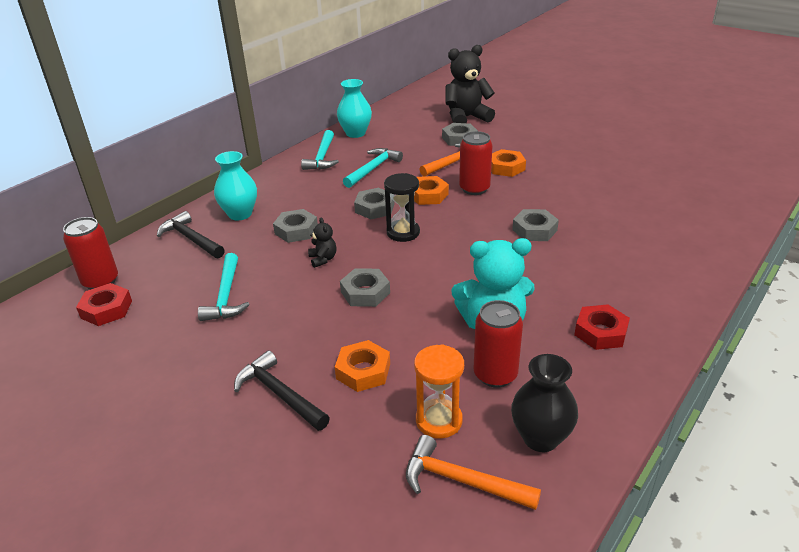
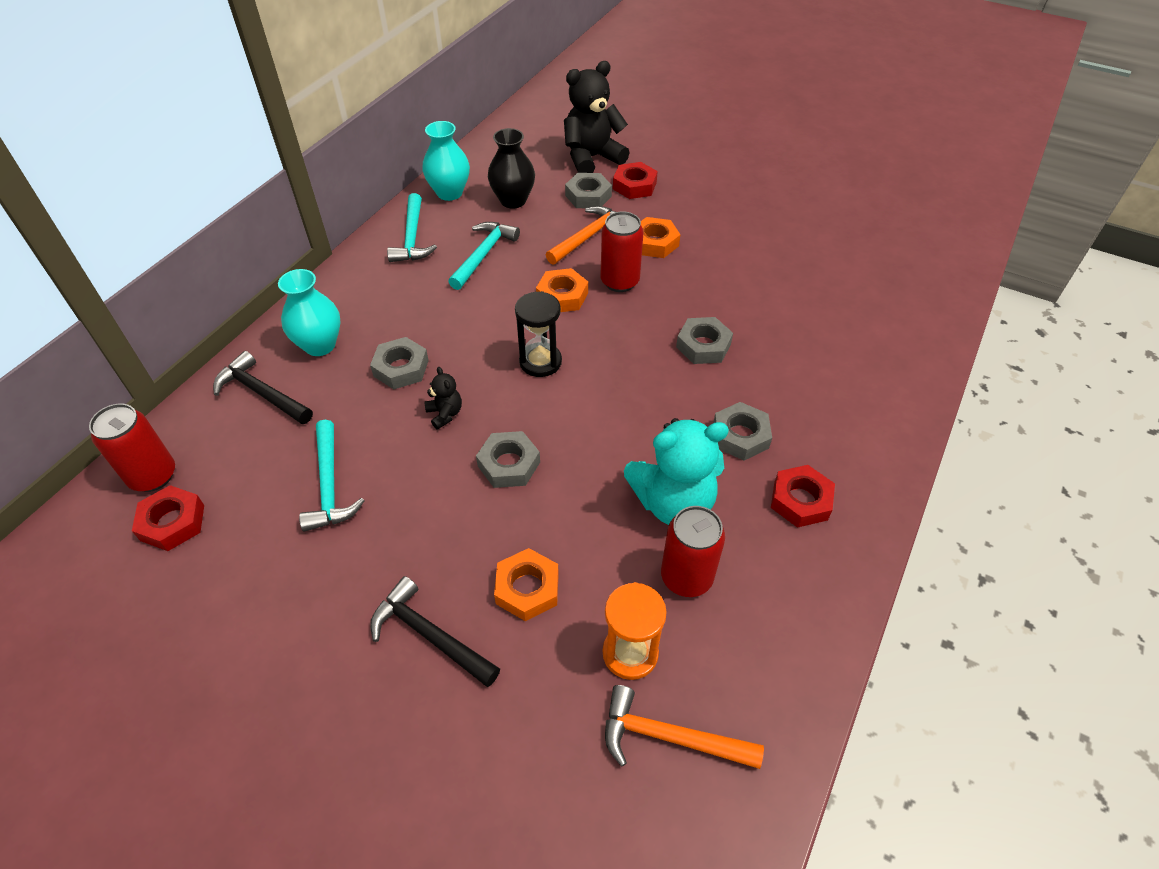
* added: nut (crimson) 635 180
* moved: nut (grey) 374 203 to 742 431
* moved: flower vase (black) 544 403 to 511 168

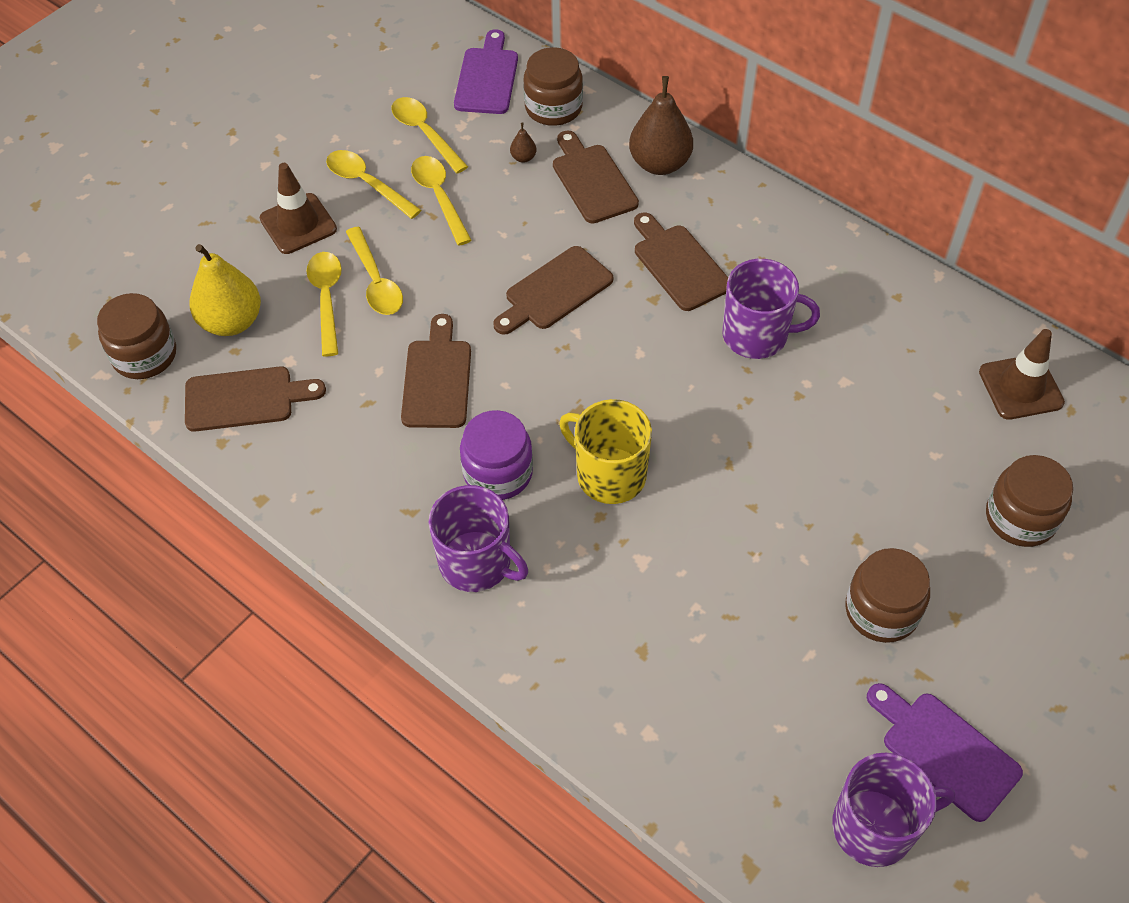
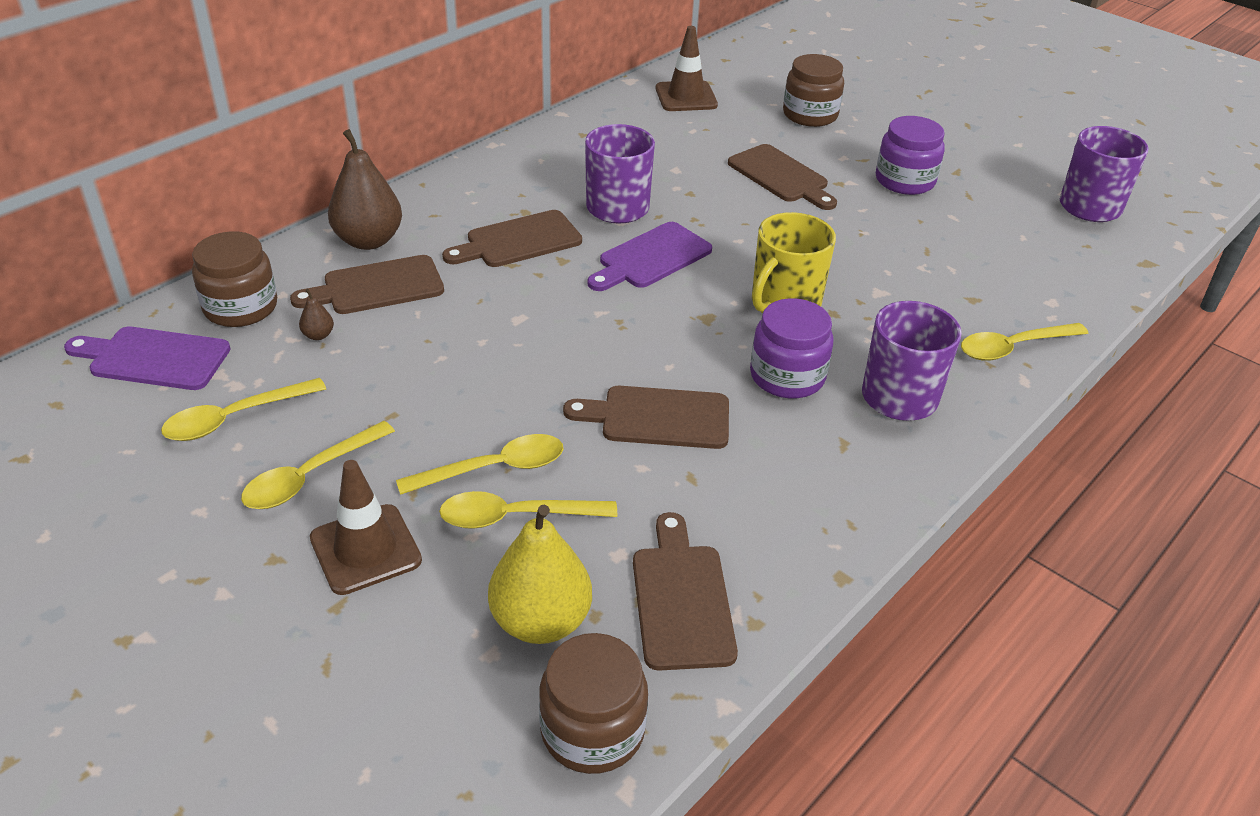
* moved: tablespoon (bright yellow) 441 201 to 1024 342
* moved: cutting board (brown) 553 290 to 782 177
* moved: cutting board (purple) 945 752 to 649 256
* recoloured: preserve jar (brown) 887 595 to preserve jar (purple) 910 155

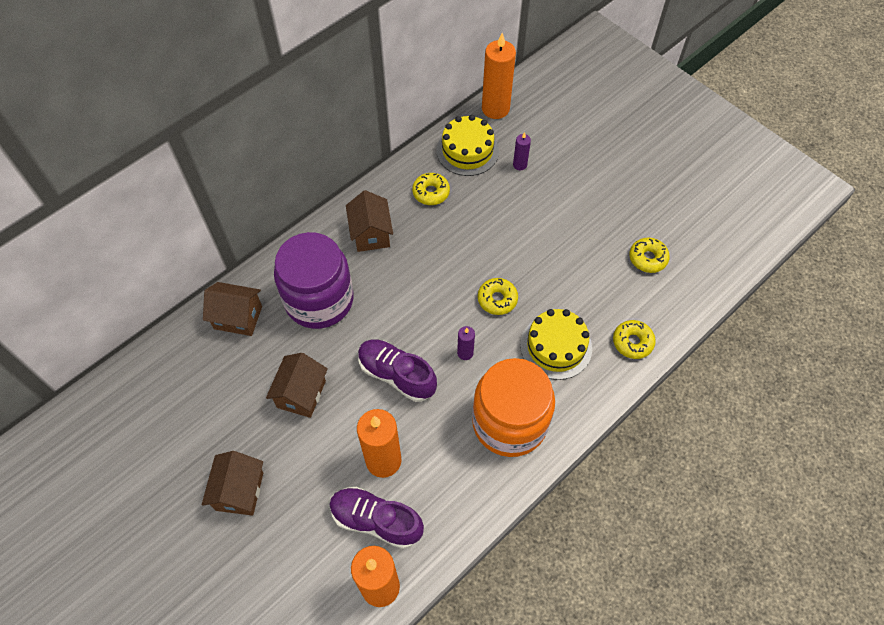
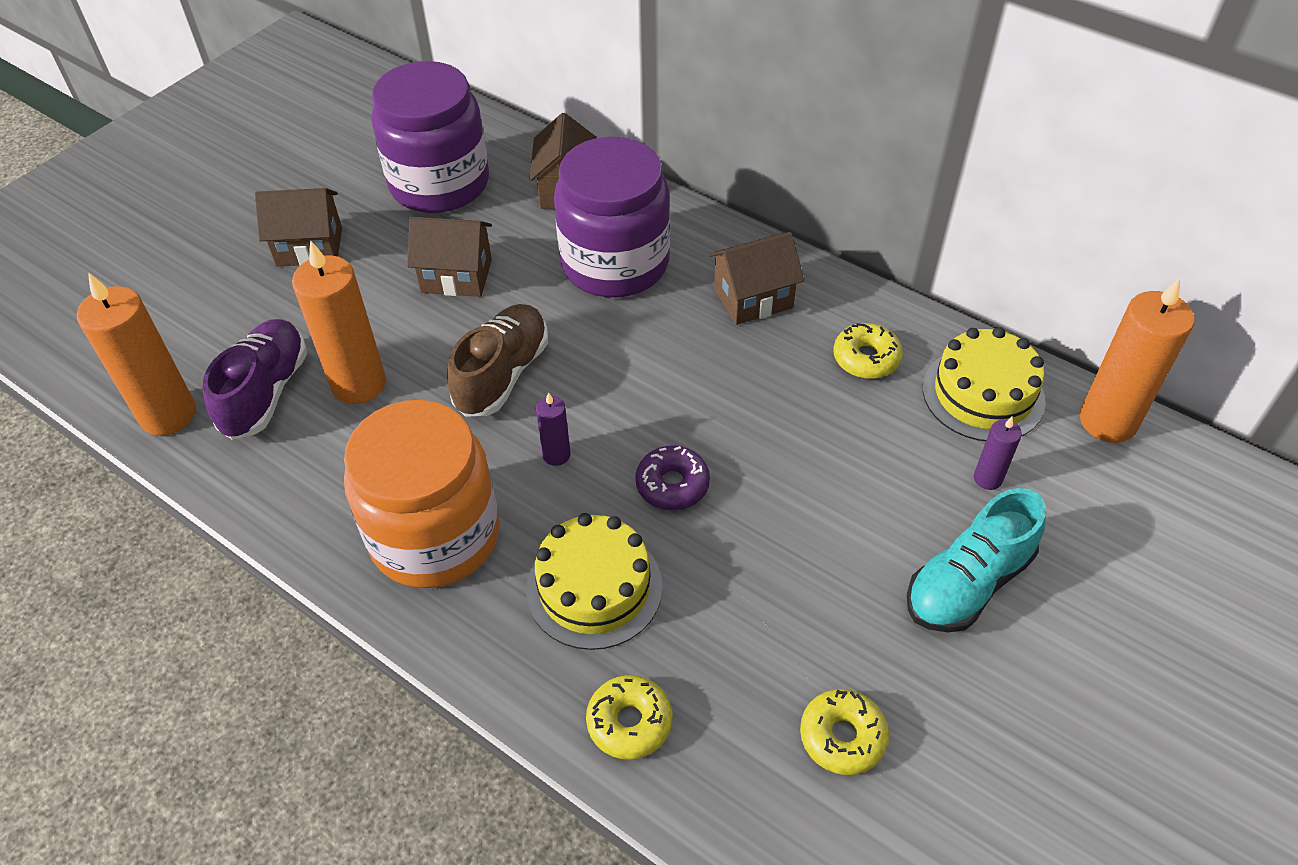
* added: preserve jar (purple) 430 137
* added: lace-up shoe (teal) 976 560
* recoloured: lace-up shoe (purple) 397 371 to lace-up shoe (brown) 497 360
* recoloured: doughnut (bright yellow) 498 296 to doughnut (purple) 672 477

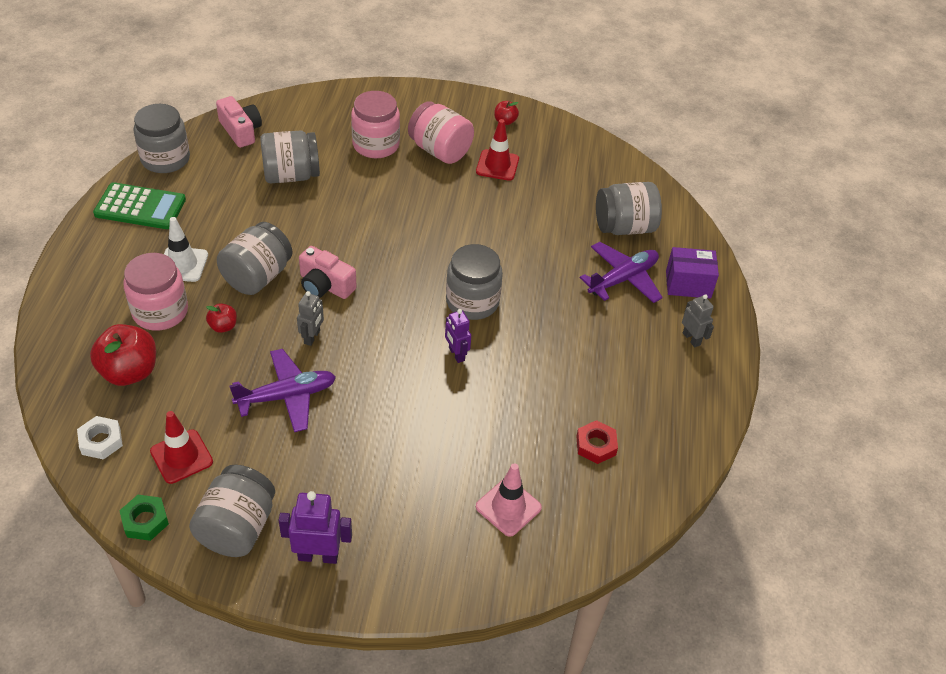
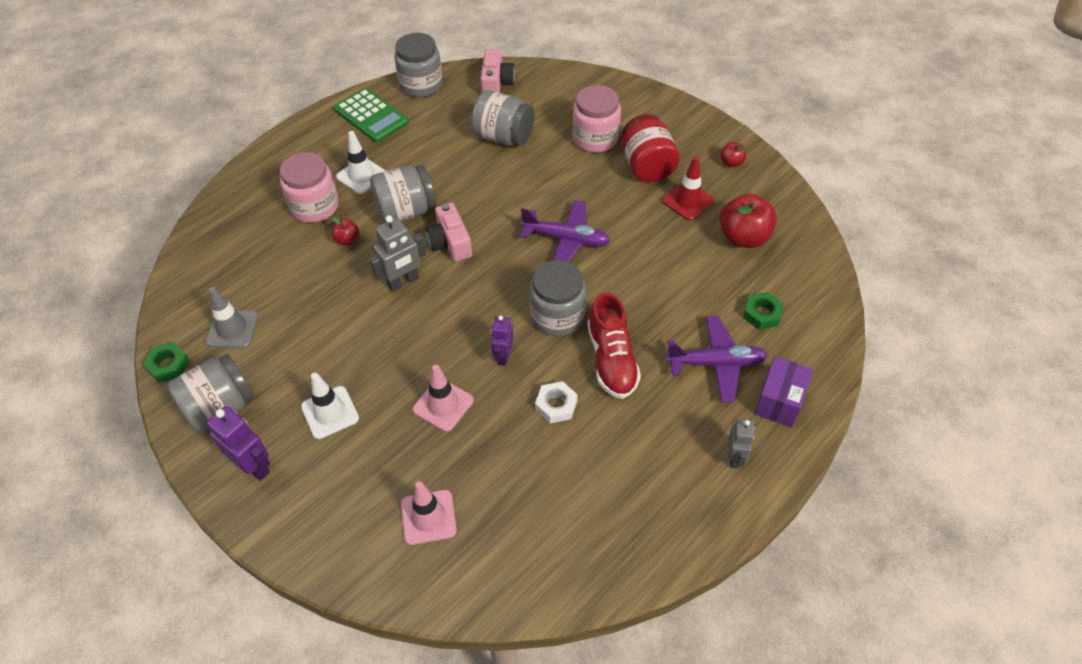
* removed: nut (crimson) 597 442
* added: safety cone (snow-white) 330 406
* added: safety cone (pink) 443 398
* added: lace-up shoe (crimson) 614 345
* moved: nut (snow-white) 100 438 to 556 402
* moved: apple (crimson) 123 355 to 748 221
* moved: aeroplane (purple) 282 390 to 565 231
* replaced: preserve jar (grey) 629 208 to nut (green) 763 311
* recoloured: safety cone (crimson) 181 447 to safety cone (grey) 231 317
* recoloured: preserve jar (pink) 441 132 to preserve jar (crimson) 651 148
* turned: package (purple) 692 273 = 783 391 75 degrees clockwise
* resized: robot figure (grey) 310 318 = 397 253 x1.50

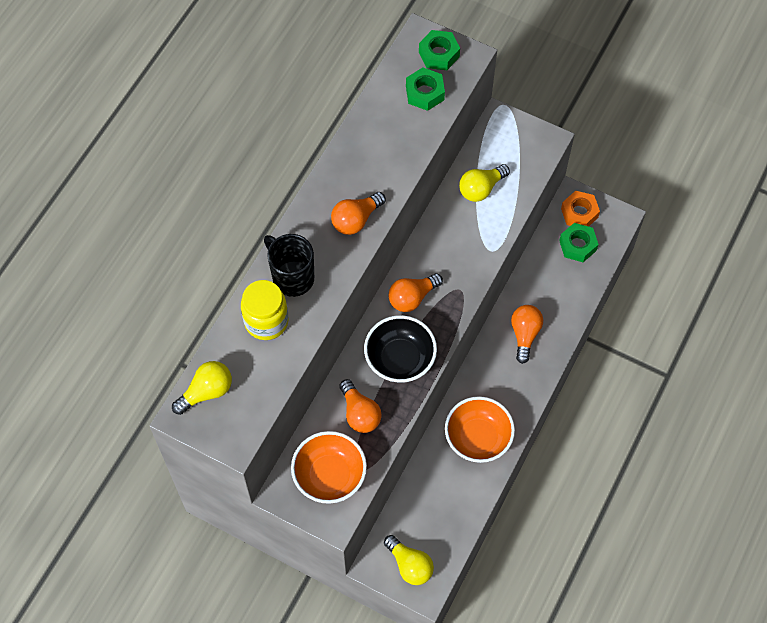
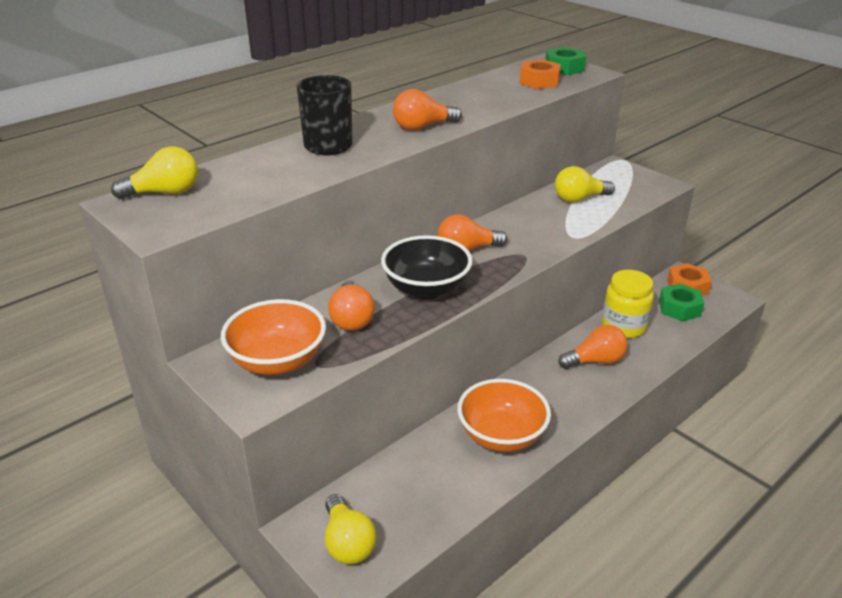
* moved: preserve jar (bright yellow) 265 310 to 628 304
* recoloured: nut (green) 425 89 to nut (bright orange) 540 74
* turned: lightbulb (bright orange) 527 334 = 593 347 45 degrees clockwise

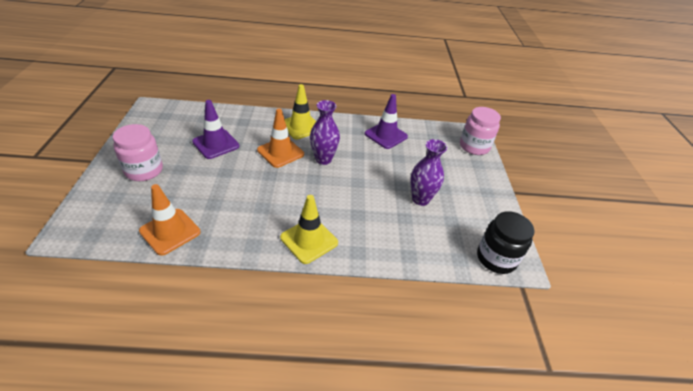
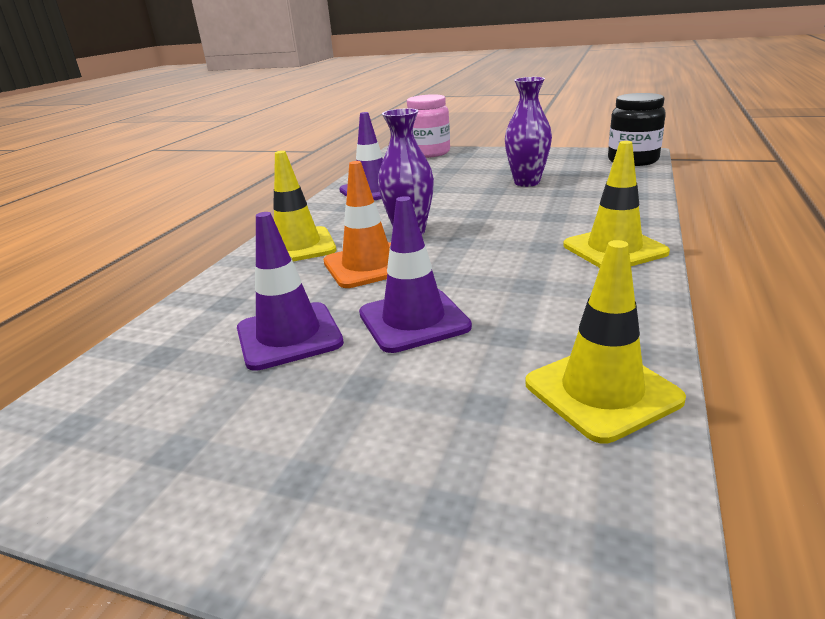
* removed: preserve jar (pink) 138 152
* added: safety cone (purple) 415 274
* recoloured: safety cone (bright orange) 170 220 to safety cone (bright yellow) 605 342

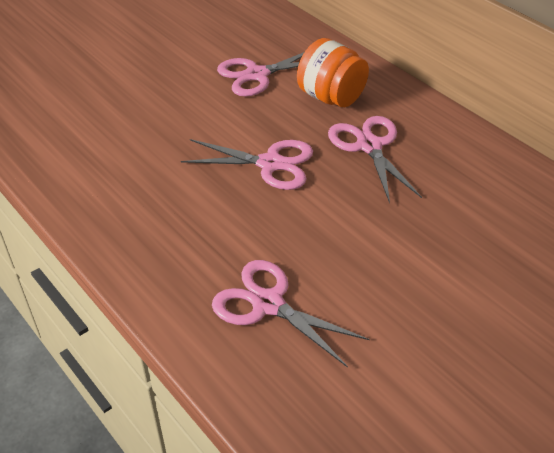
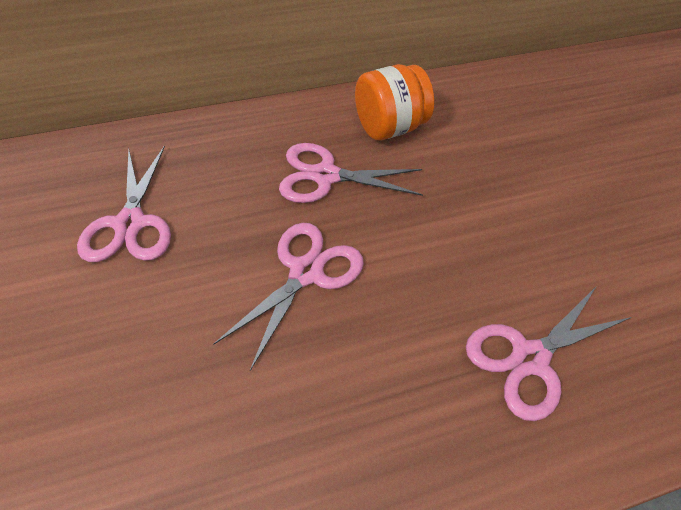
* moved: preserve jar (bright orange) 333 72 to 394 102

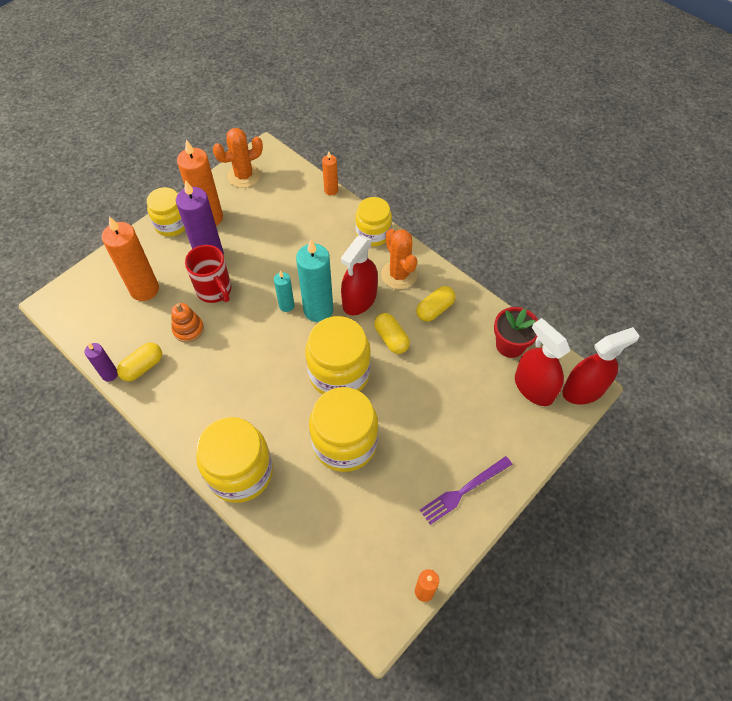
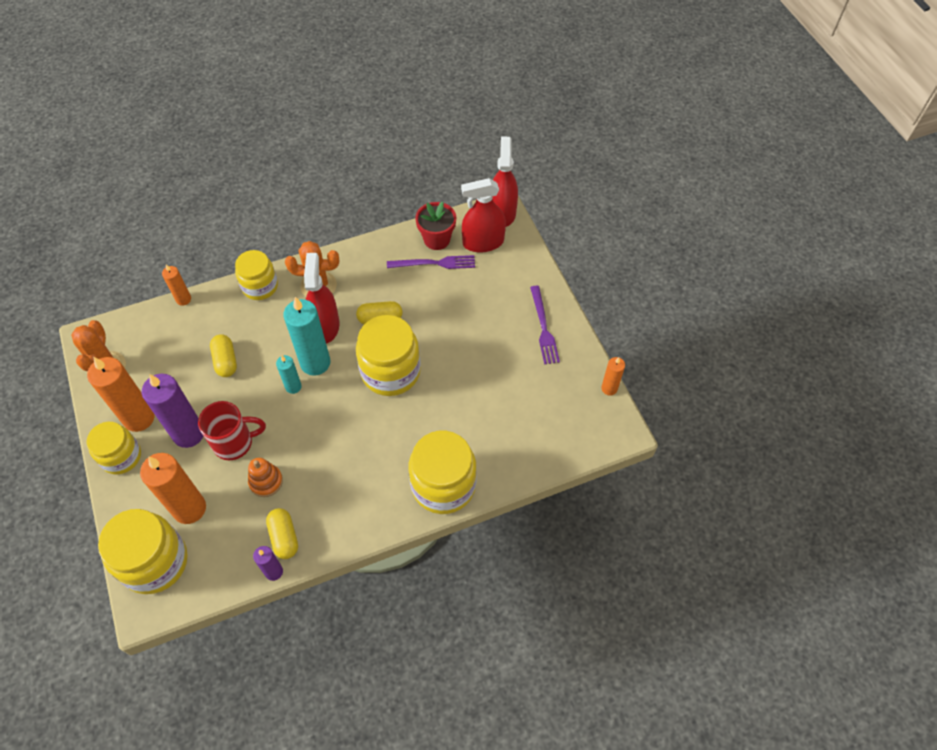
* added: table fork (purple) 431 262
* moved: preserve jar (bright yellow) 343 429 to 143 551
* moved: pill shape (bright yellow) 435 304 to 223 355
* turned: spray cleaner (crimson) 359 275 = 322 298 150 degrees counterclockwise

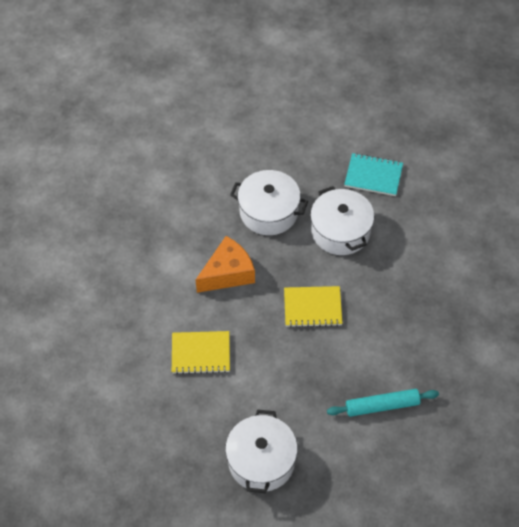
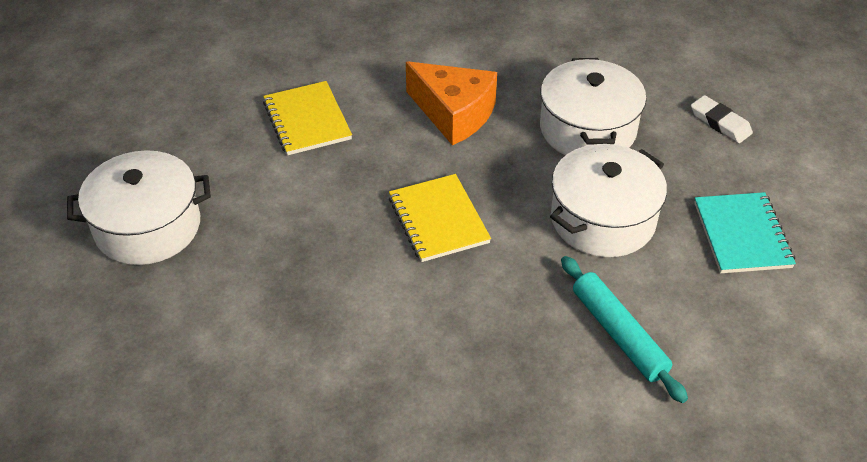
* added: eraser (snow-white) 722 119
* moved: dough roller (teal) 383 403 to 624 329

